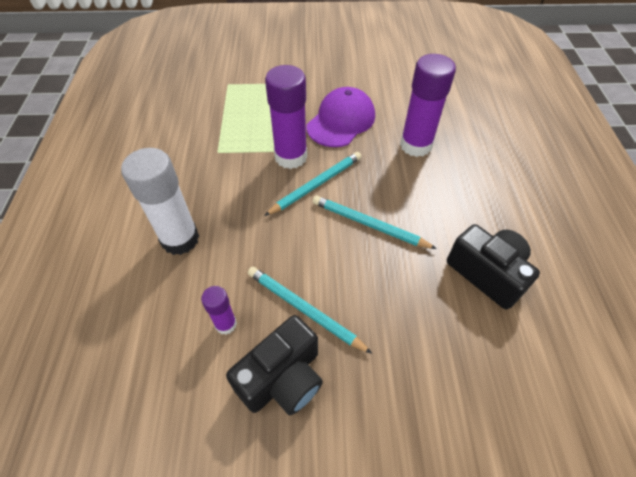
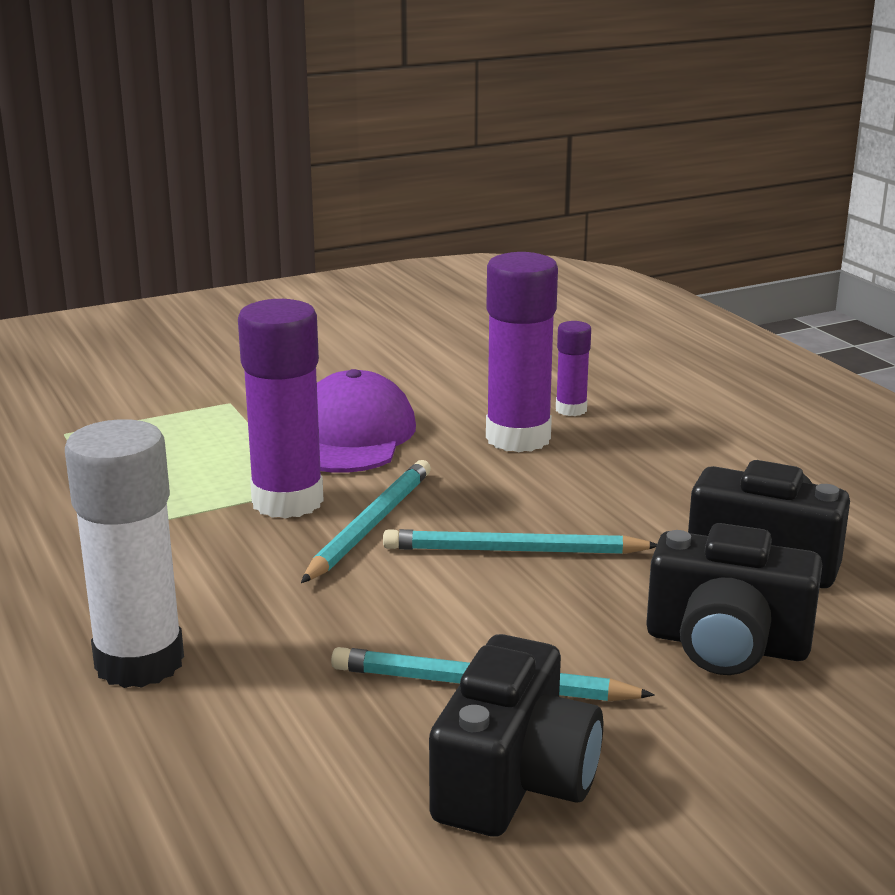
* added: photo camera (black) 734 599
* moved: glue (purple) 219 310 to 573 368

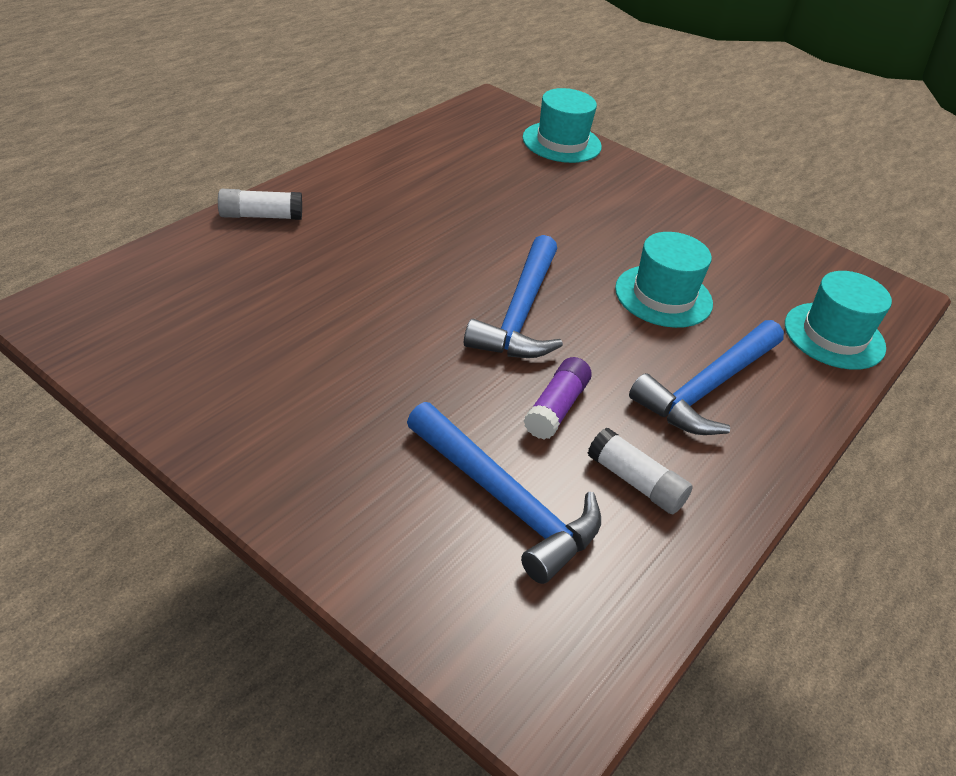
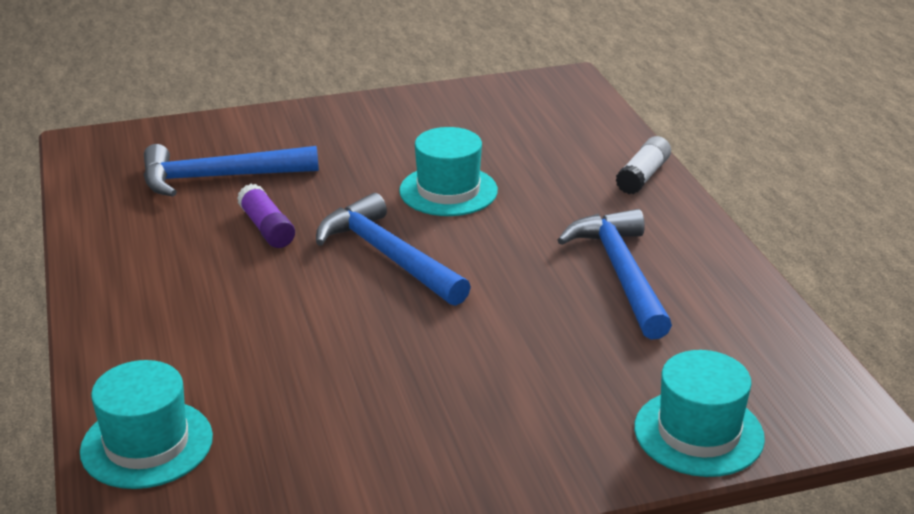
* removed: glue (snow-white) 640 470
* moved: top hat (teal) 664 280 to 448 171
* moved: hammer (royal blue) 706 377 to 614 274

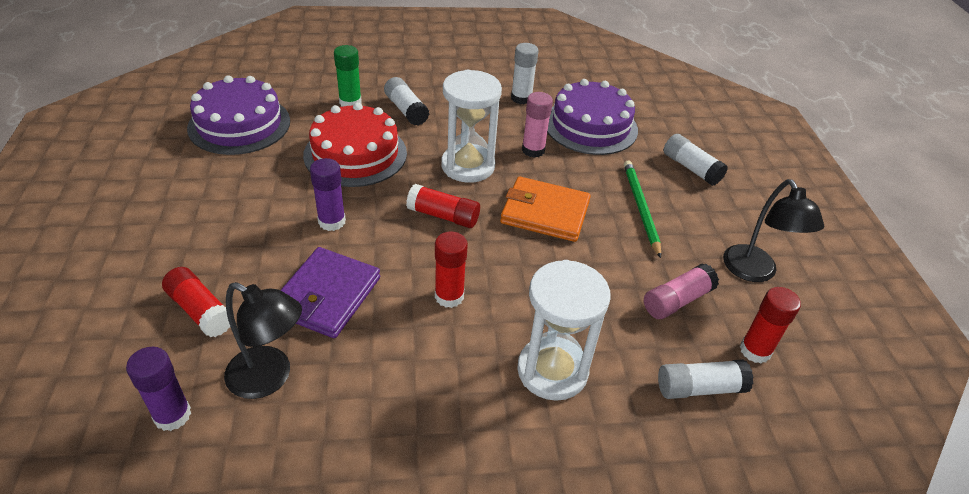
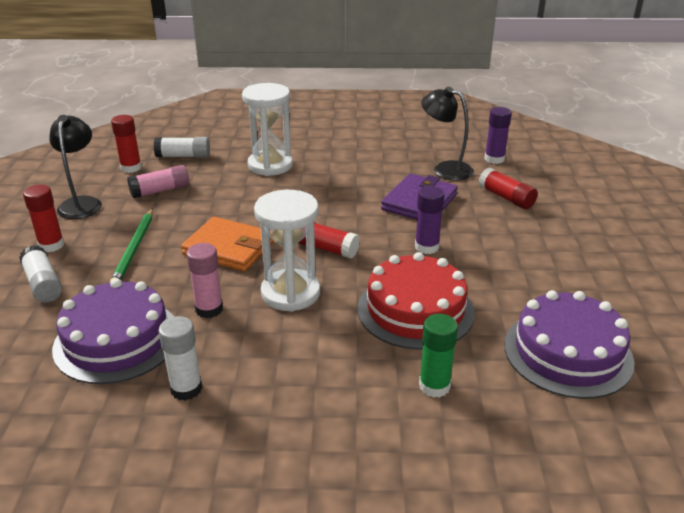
* removed: glue (snow-white) 407 101
* moved: glue (crimson) 451 269 to 43 218

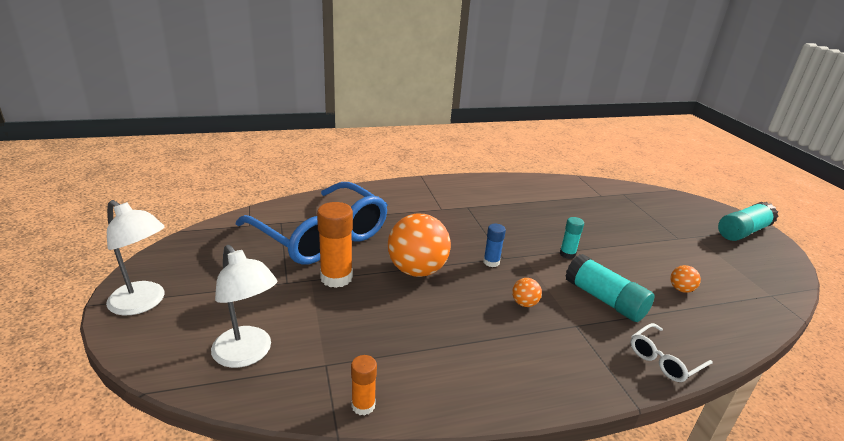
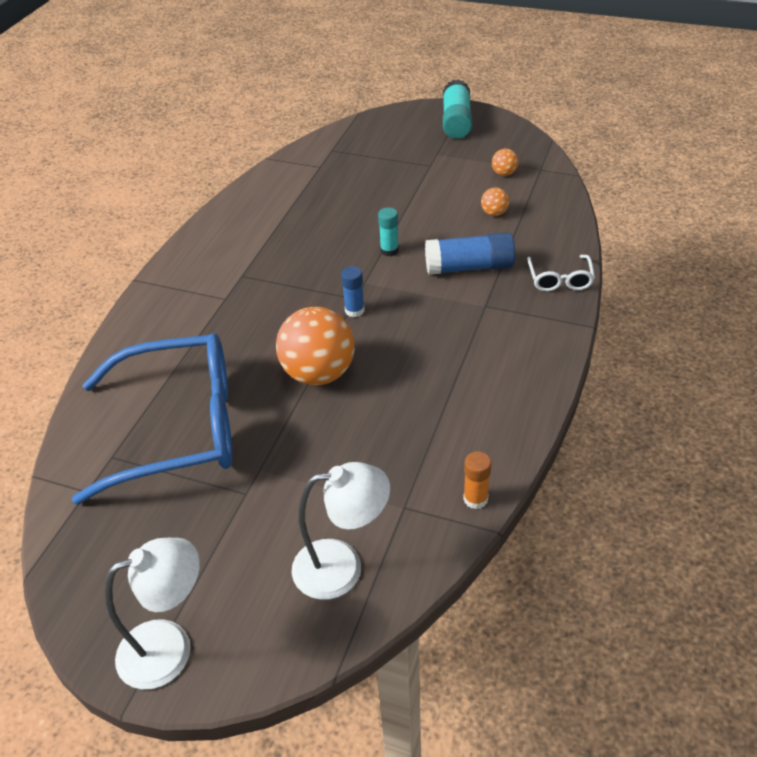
* removed: glue (bright orange) 335 245
* moved: play ball (bright orange) 527 292 to 505 162
* recoloured: glue (teal) 609 288 to glue (royal blue) 470 253

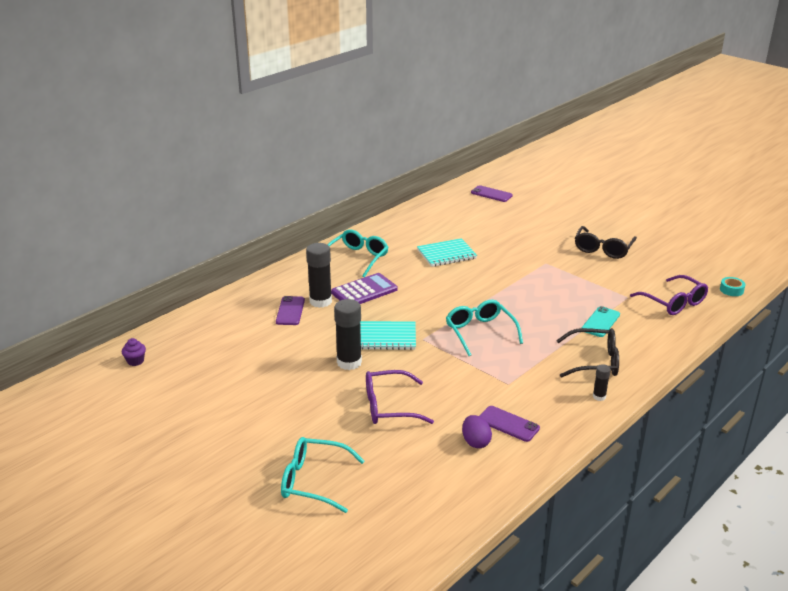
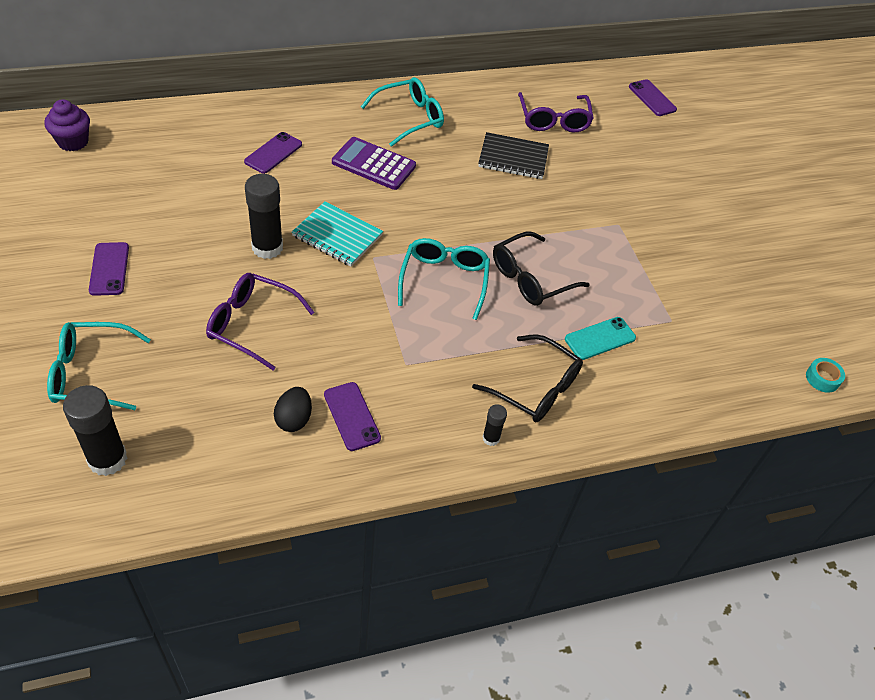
* added: phone (purple) 109 269
* moved: glue (black) 319 275 to 95 430
* moved: eyeglasses (black) 606 242 to 541 269
* moved: eyeglasses (purple) 669 295 to 556 112
* recoloured: notepad (teal) 447 252 to notepad (black) 513 155
* recoloured: egg shape (purple) 477 431 to egg shape (black) 293 409
* turned: eyeglasses (teal) 323 475 = 99 366 45 degrees counterclockwise
* turned: adding machine (purple) 364 288 = 374 163 150 degrees counterclockwise
* resized: cupcake (purple) 134 352 = 67 125 x1.57

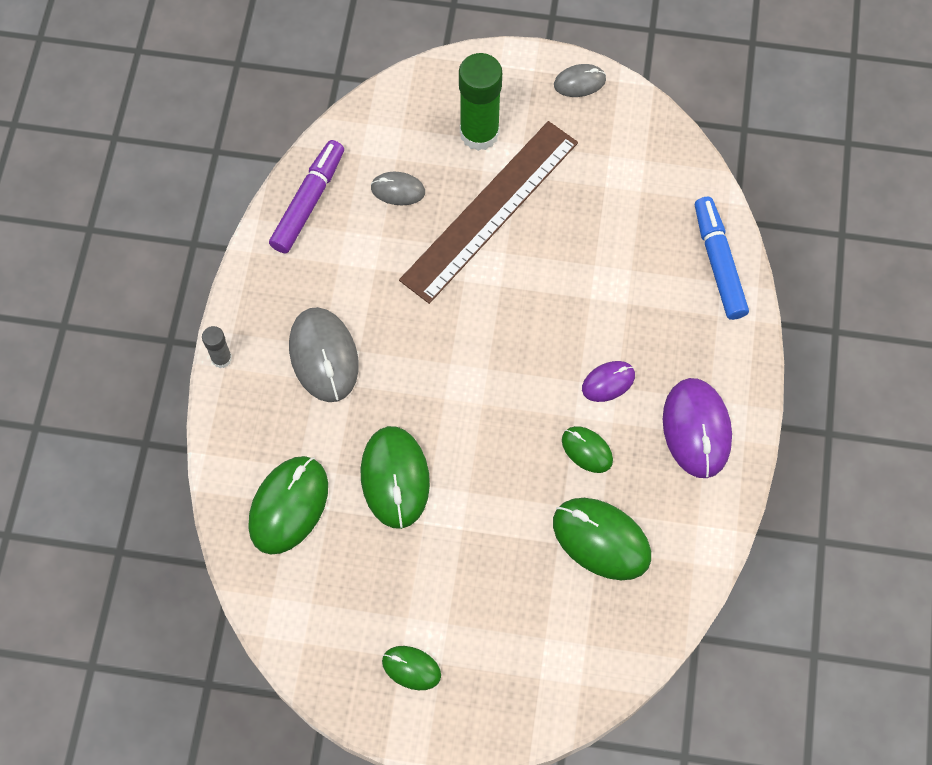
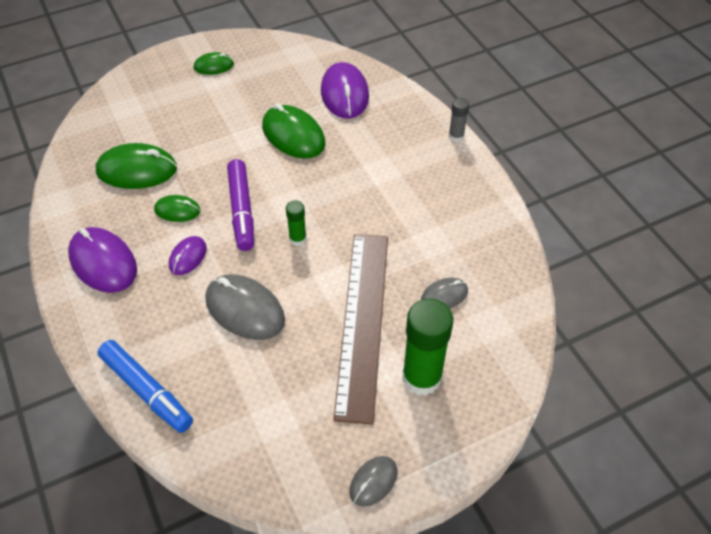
* added: glue (green) 296 223
* moved: marker (purple) 306 197 to 240 205
* moved: mouse (grey) 324 354 to 245 307
* recoloured: mouse (green) 288 505 to mouse (purple) 345 90

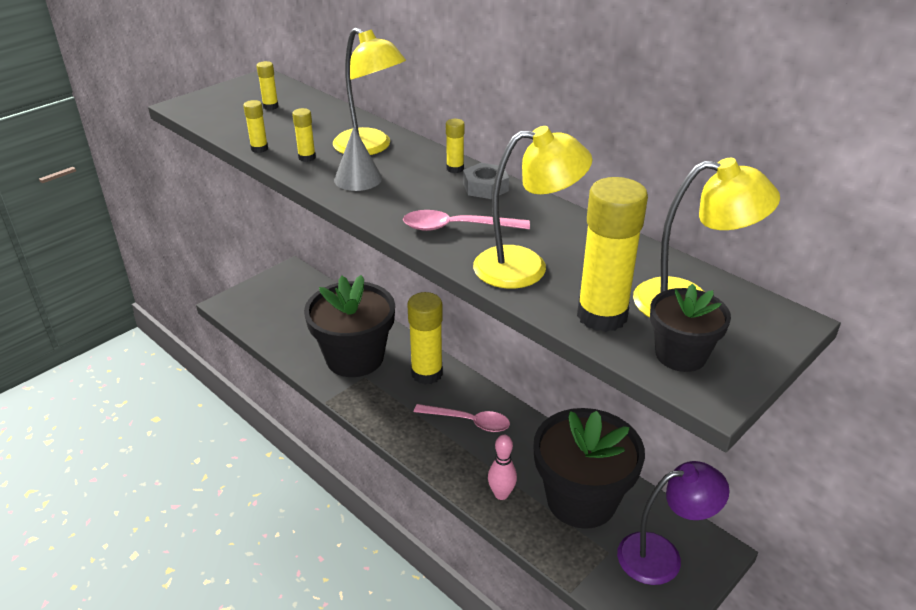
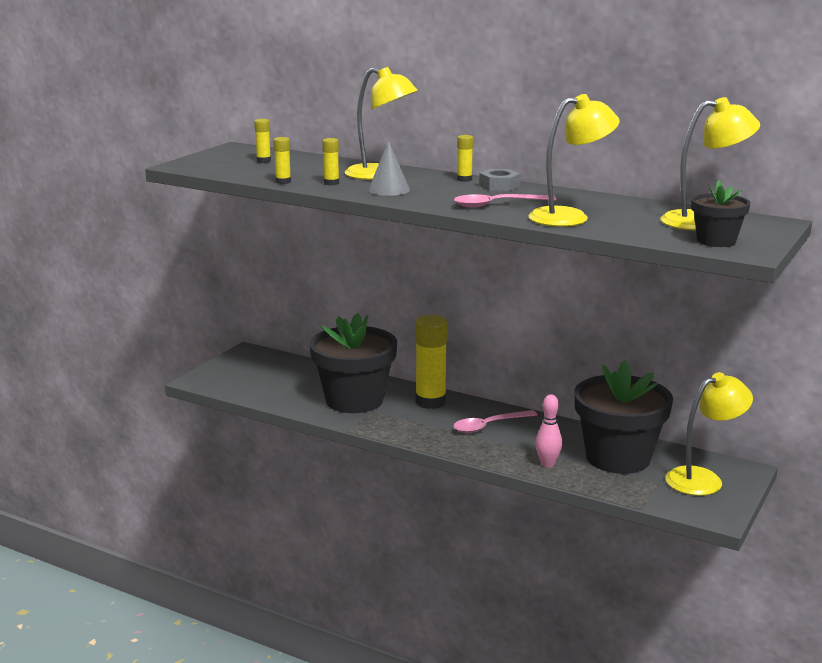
* removed: glue (bright yellow) 612 254
* recoloured: reading lamp (purple) 673 523 to reading lamp (bright yellow) 709 434
* turned: tablespoon (pink) 462 418 = 495 421 150 degrees clockwise

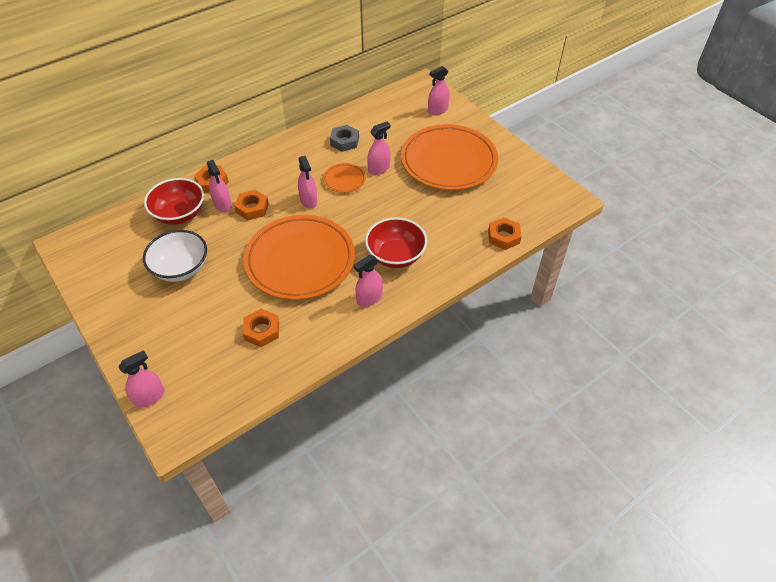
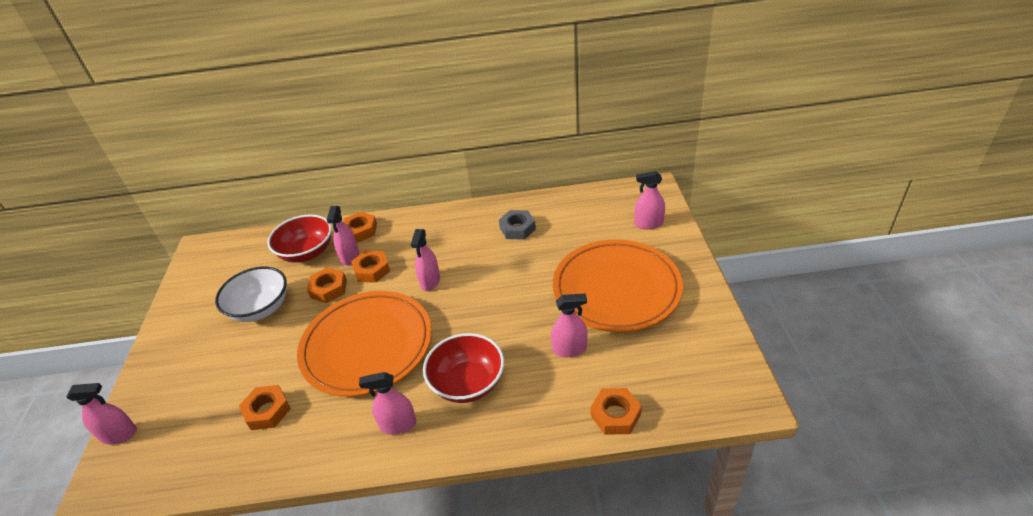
* removed: plate (bright orange) 344 178
* added: nut (bright orange) 327 285
* moved: spray cleaner (pink) 378 148 to 569 325

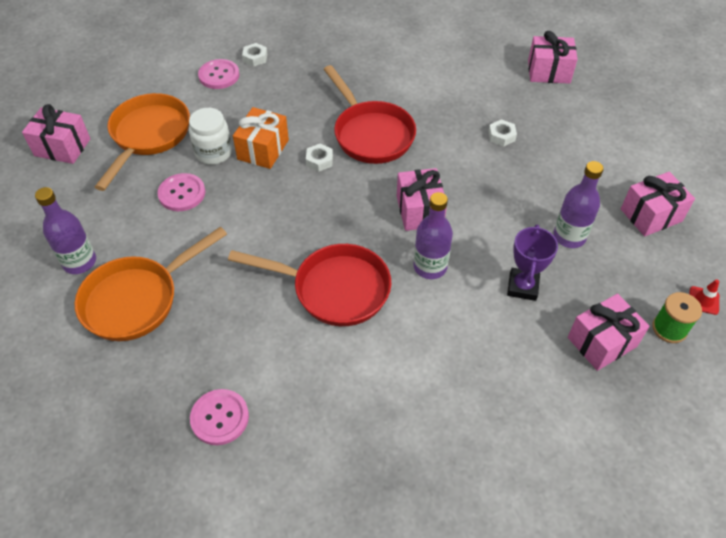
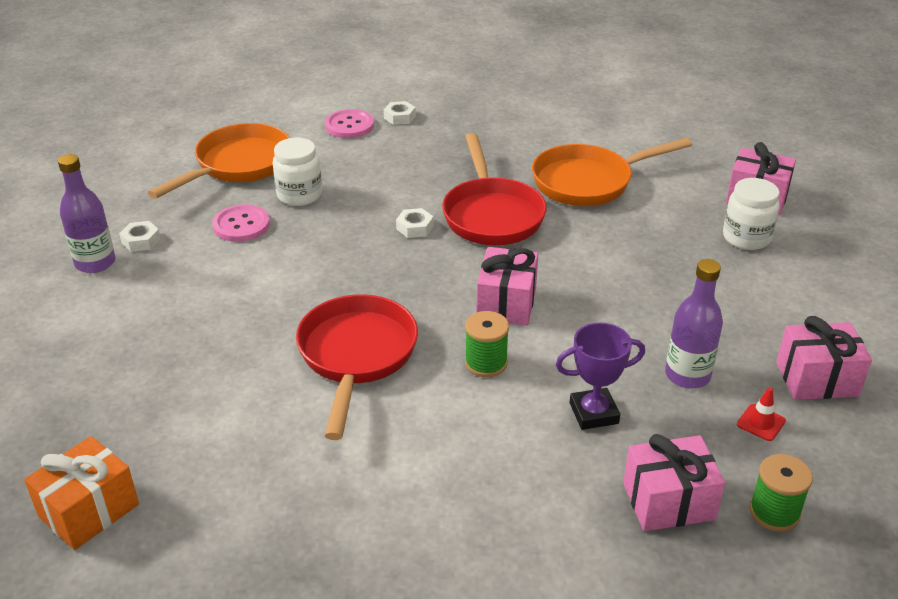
* removed: wrapped gift (pink) 56 134
* removed: sewing button (pink) 219 417
* added: preserve jar (snow-white) 751 214
* moved: skillet (bright orange) 151 283 to 612 172
* moved: wrapped gift (bright orange) 261 138 to 81 493
* moved: nut (snow-white) 502 132 to 140 236
* moved: safety cone (crimson) 704 297 to 761 414
* replaced: bottle (purple) 433 235 to spool (green) 487 344
* turned: skillet (crimson) 309 285 = 357 367 120 degrees counterclockwise
* turned: award cup (purple) 532 263 = 600 376 45 degrees clockwise

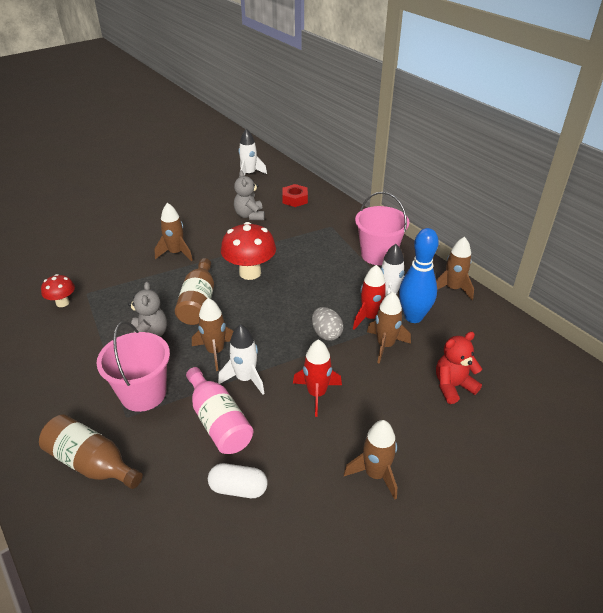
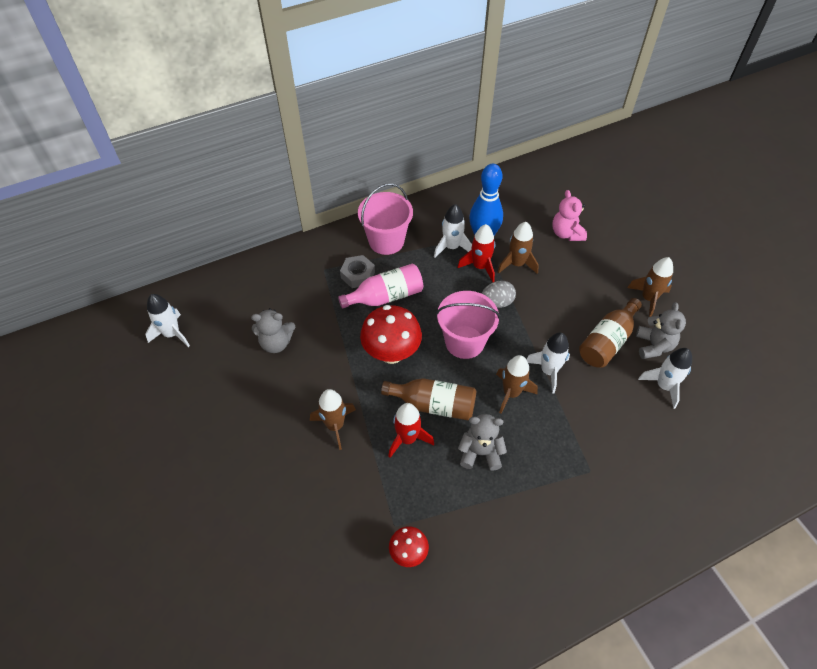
* removed: nut (crimson) 295 195
* removed: spaceship (brown) 455 268
* added: nut (grey) 357 271
* added: teddy bear (grey) 661 330
* moved: bottle (brown) 91 451 to 610 333
* moved: pail (pink) 133 366 to 468 325
* moved: bottle (pink) 219 410 to 380 286
* moved: spaceship (crimson) 317 378 to 411 430
* replaced: pill shape (snow-white) 238 480 to spaceship (snow-white) 665 378
* recoloured: teddy bear (crimson) 459 368 to teddy bear (pink) 569 215

